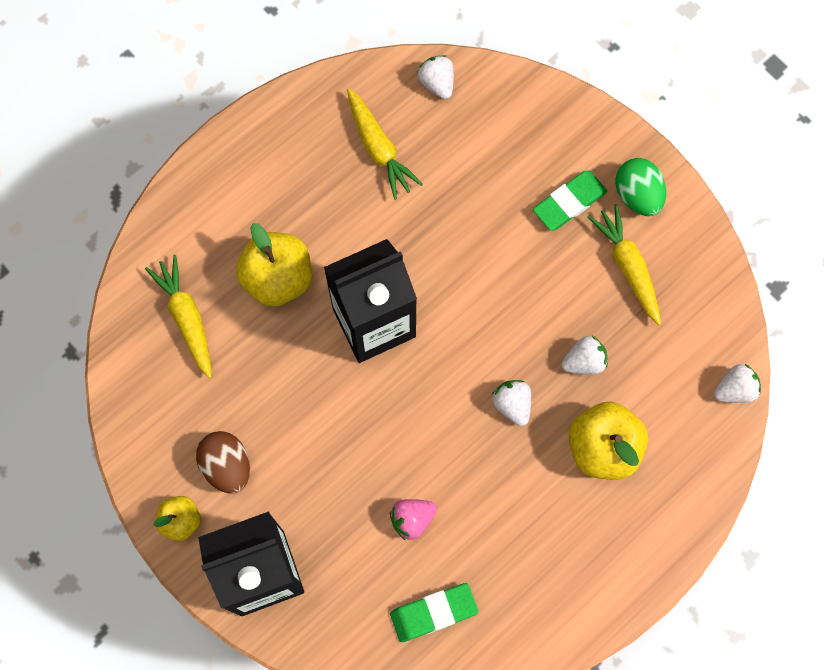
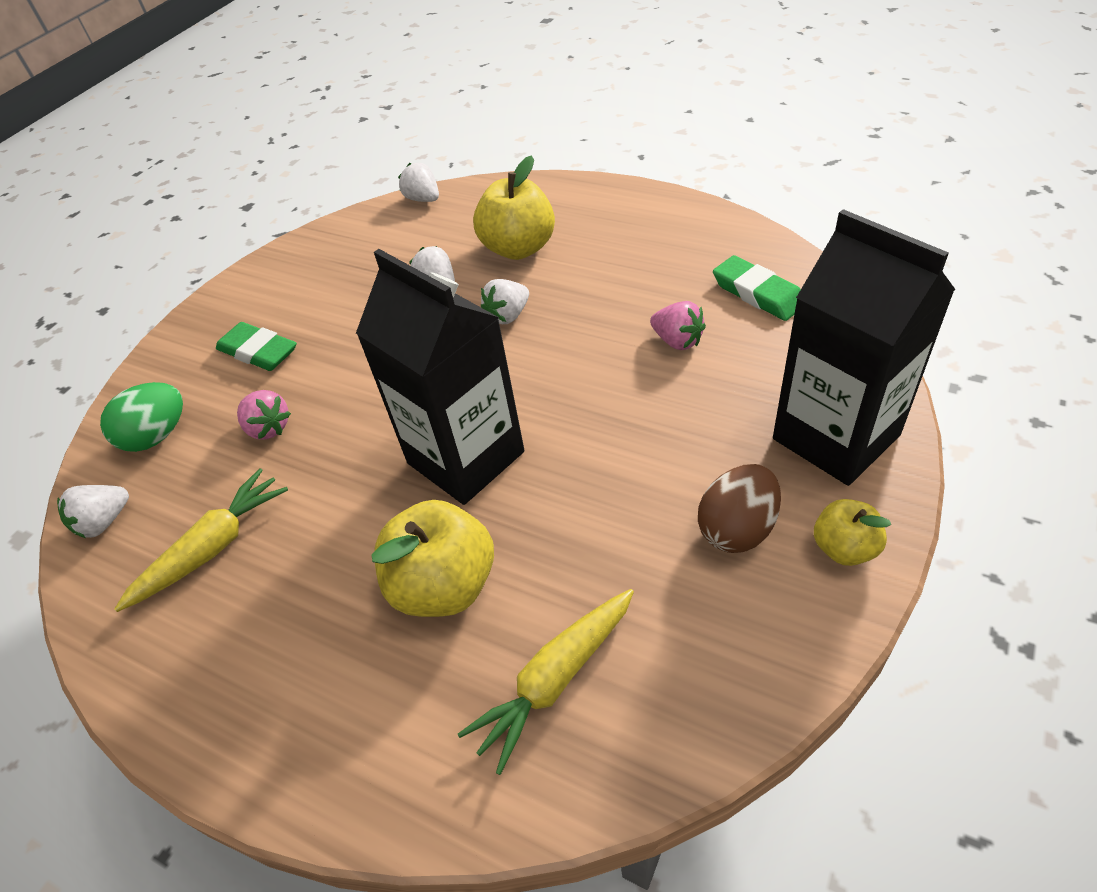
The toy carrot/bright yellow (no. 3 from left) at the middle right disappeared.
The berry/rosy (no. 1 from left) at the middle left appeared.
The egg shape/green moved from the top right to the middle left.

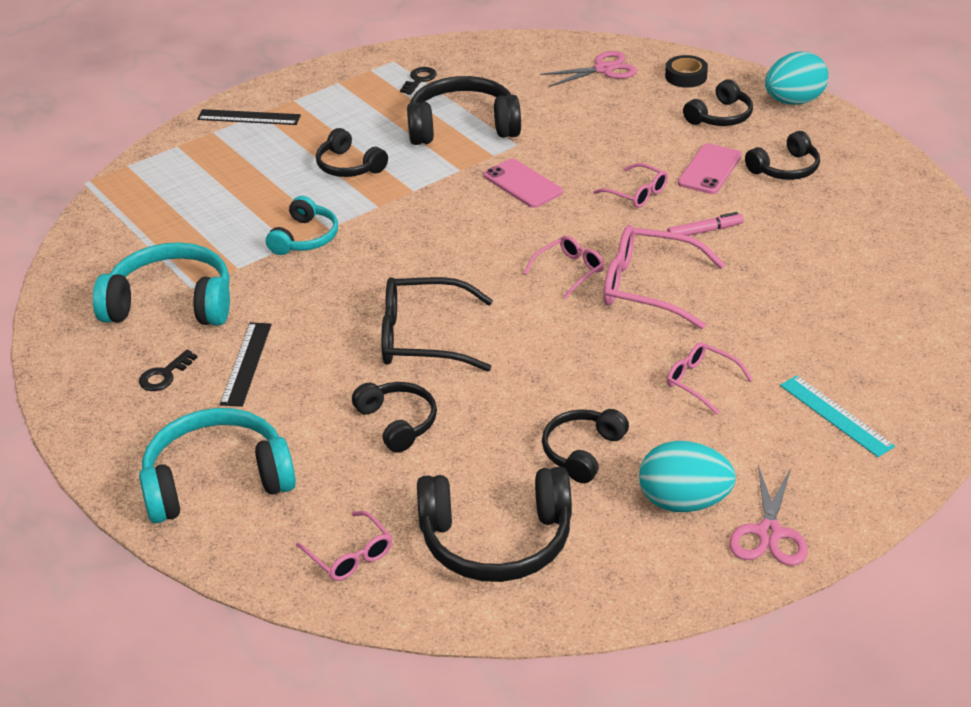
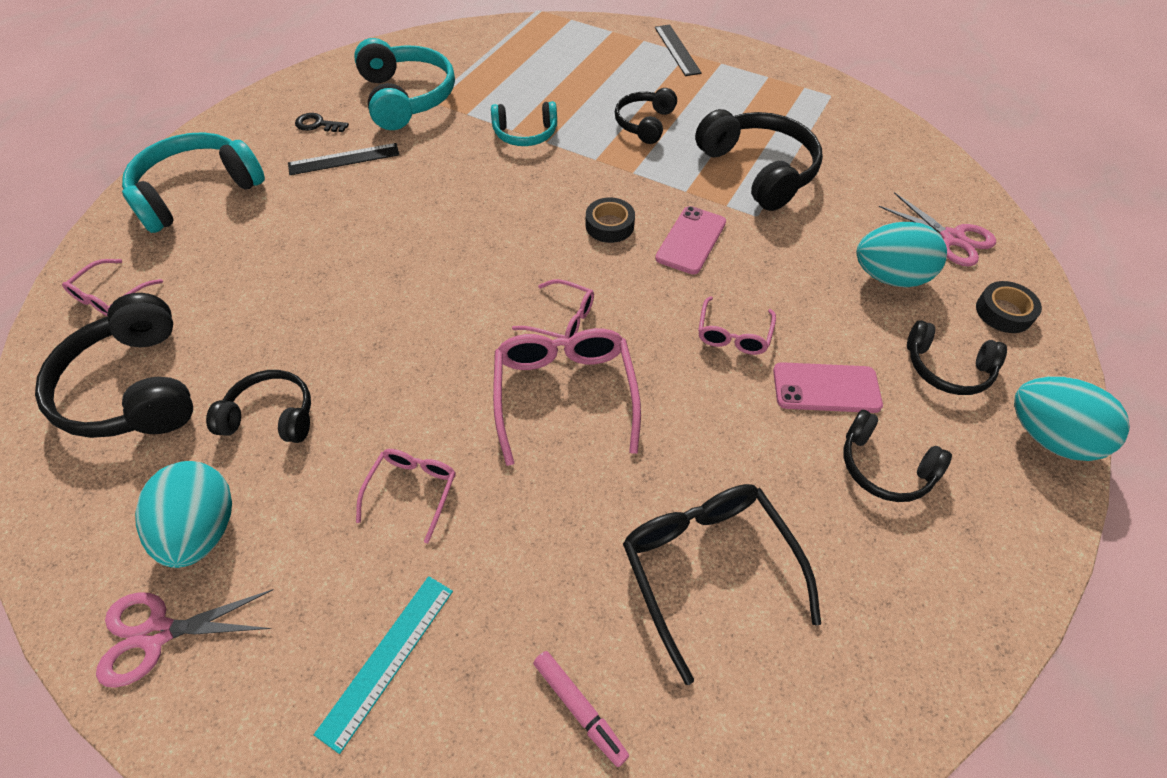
The over-ear headphones/ebony (no. 2 from left) at the centre disappeared.
The key/ebony (no. 2 from left) at the top centre disappeared.
The tape/ebony (no. 1 from left) at the top centre appeared.
The egg shape/turquoise (no. 2 from left) at the top right appeared.
The eyeglasses/ebony moved from the centre to the bottom centre.
The marker pen/rosy moved from the top right to the bottom centre.
The over-ear headphones/turquoise (no. 2 from left in the first image) at the middle left turned 90 degrees counterclockwise.

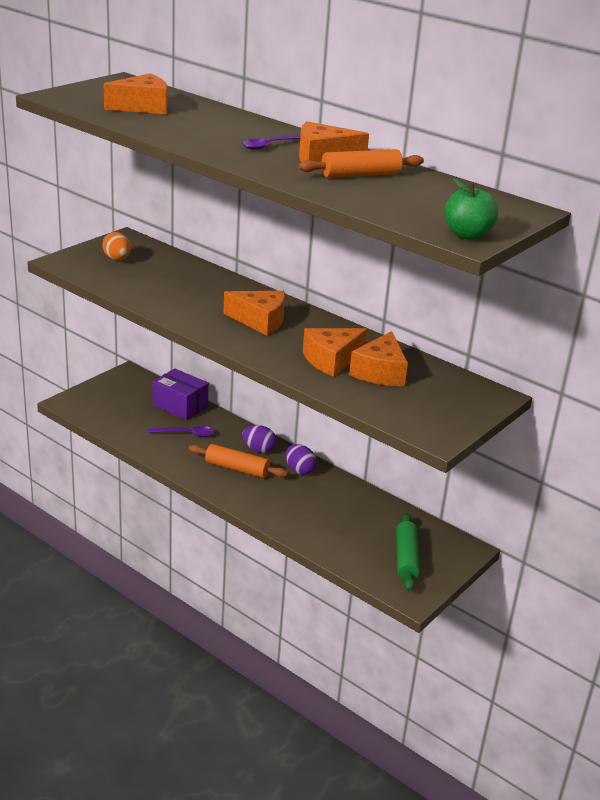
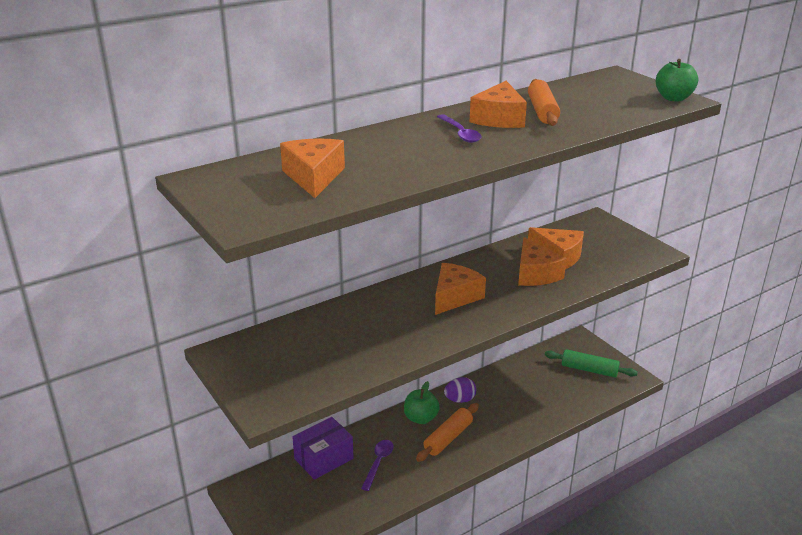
The egg shape/bright orange at the top left disappeared.
The egg shape/purple (no. 1 from left) at the centre was replaced by the toy apple/green (no. 1 from left) at the bottom centre.

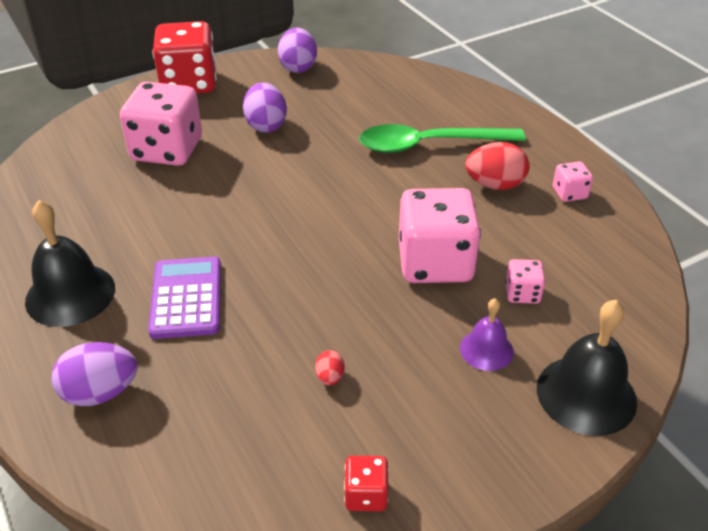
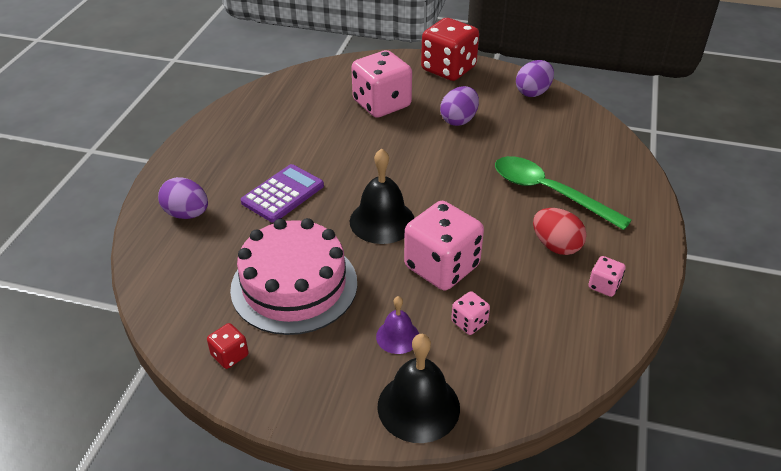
The bell/ebony (no. 1 from left) moved from the middle left to the centre.
The egg shape/scarlet (no. 1 from left) at the bottom centre was replaced by the cake/rosy at the centre.

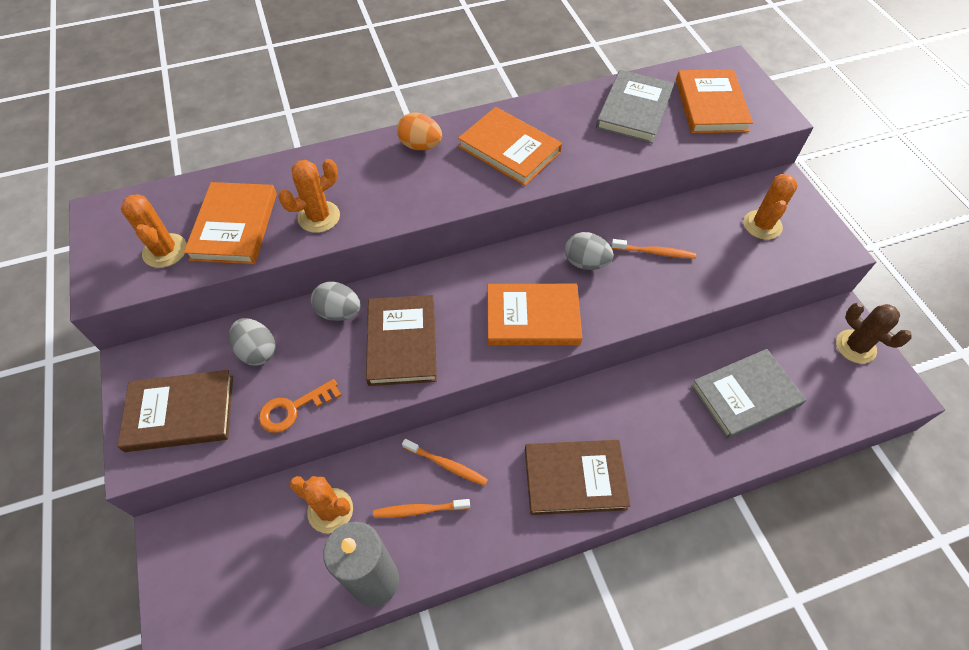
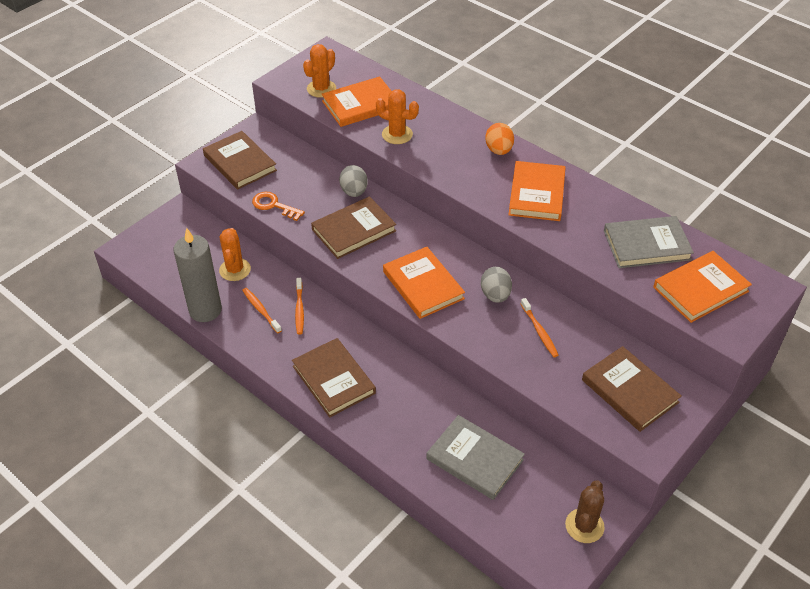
The egg shape/grey (no. 1 from left) at the middle left disappeared.
The cactus/bright orange (no. 4 from left) at the top right was replaced by the hardcover/brown (no. 4 from left) at the middle right.

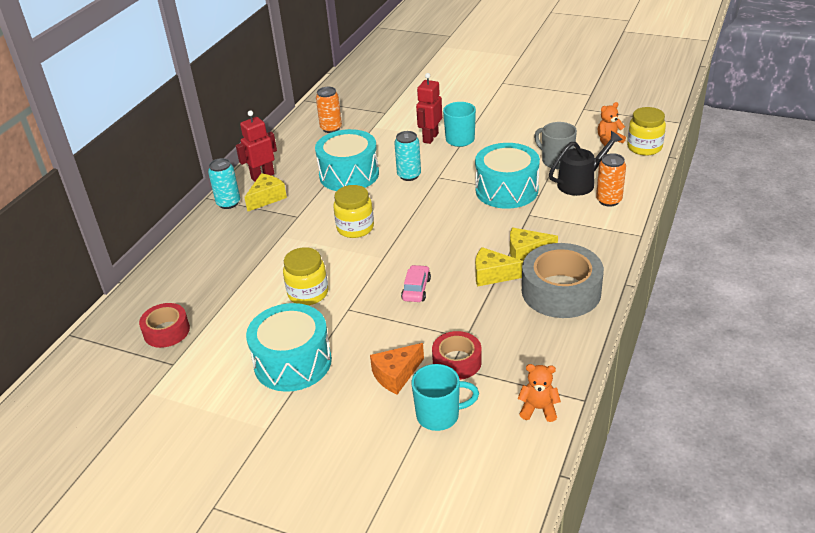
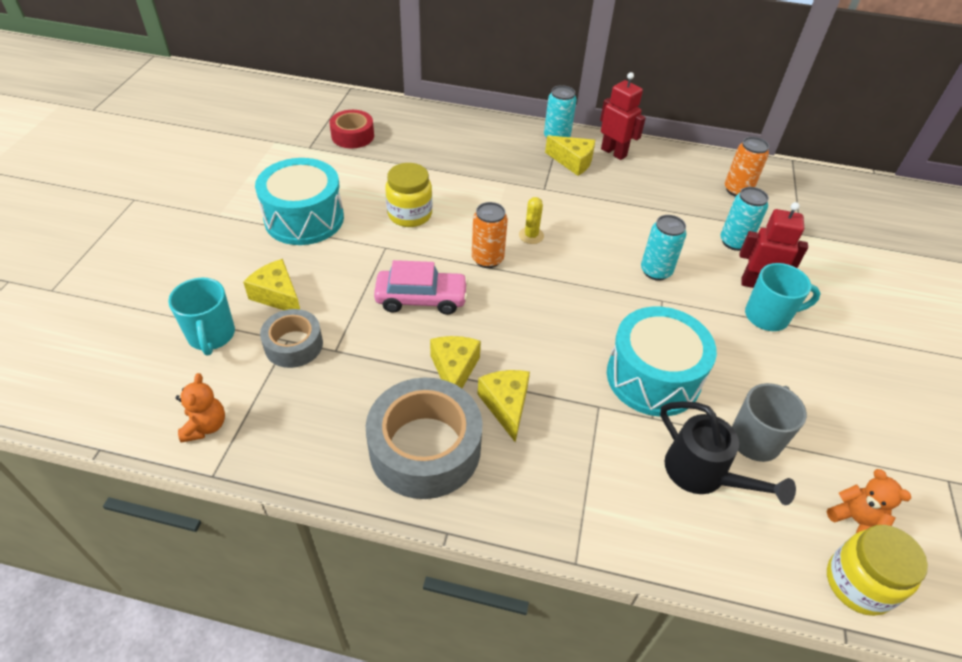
The snare drum/turquoise (no. 2 from left) at the top centre disappeared.
The soda can/turquoise (no. 3 from left) at the top right appeared.
The soda can/bright orange (no. 2 from left in the first image) moved from the middle right to the centre.
The jam jar/bright yellow (no. 2 from left) at the centre was replaced by the cactus/bright yellow at the top centre.
The cheese/bright orange at the bottom centre became the cheese/bright yellow (no. 1 from left) at the middle left.
The tape/scarlet (no. 2 from left) at the centre became the tape/grey (no. 1 from left) at the middle left.
The toy car/rosy at the centre changed to 1.50 times the size.

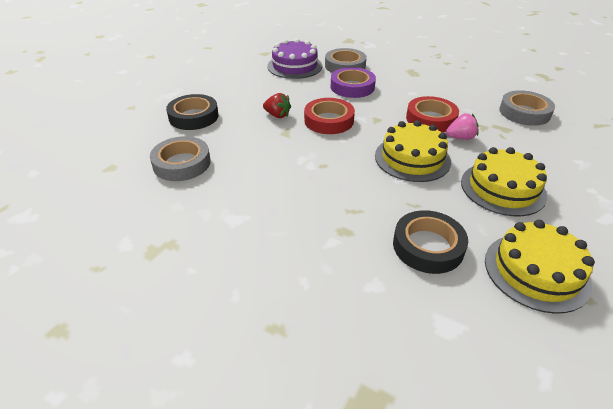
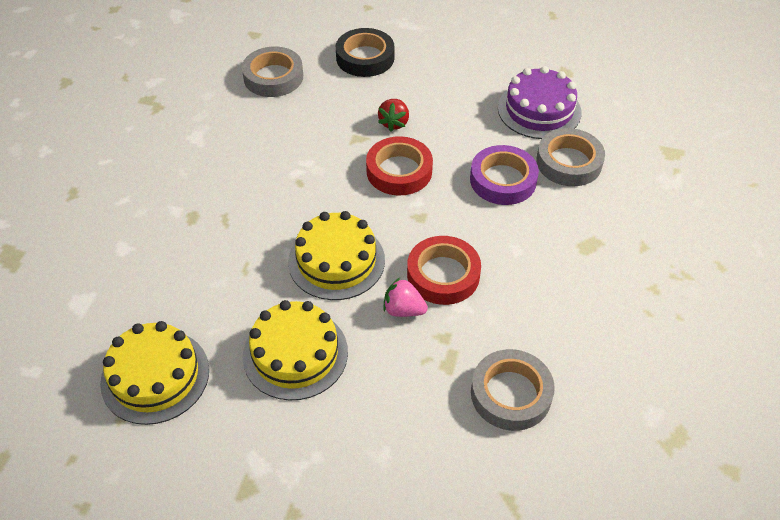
The tape/ebony (no. 2 from left) at the middle right disappeared.
The berry/rosy at the top right turned 135 degrees clockwise.

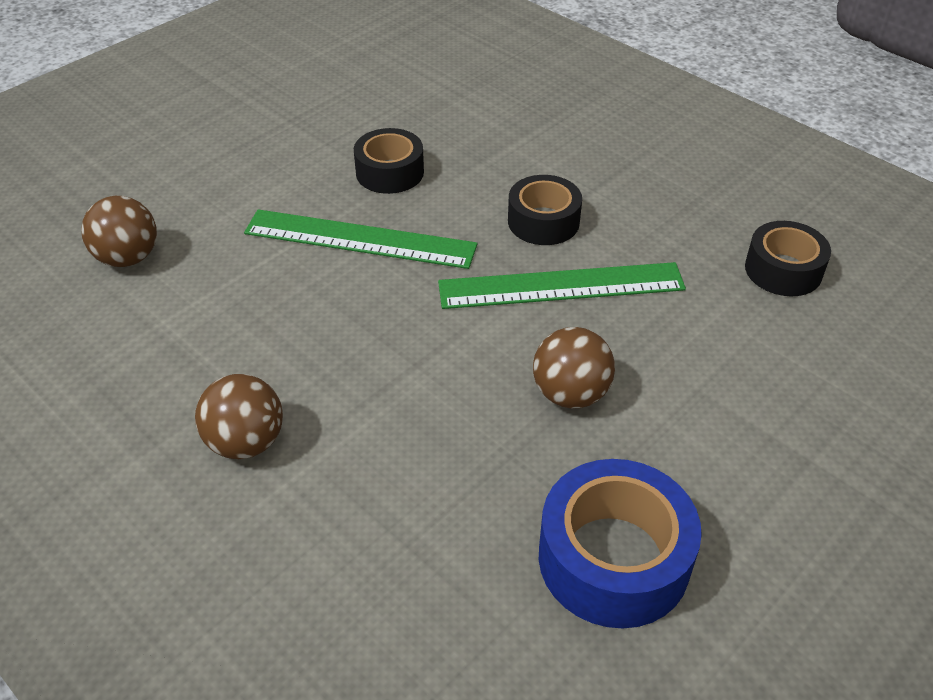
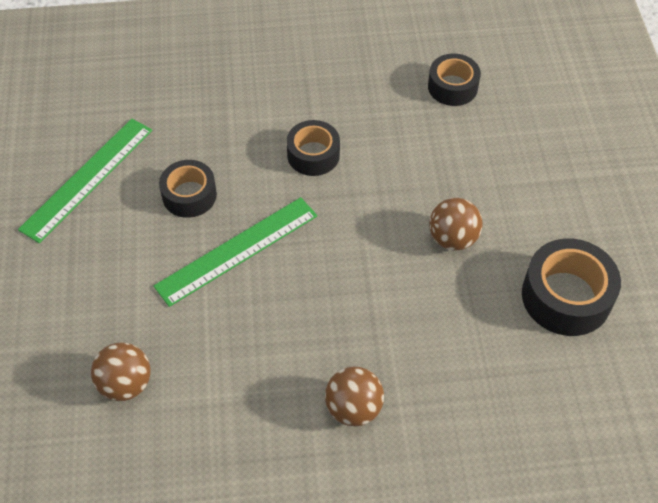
The measuring stick/green (no. 2 from left in the first image) moved from the centre to the middle left.
The tape/blue at the bottom centre became the tape/ebony (no. 4 from left) at the middle right.

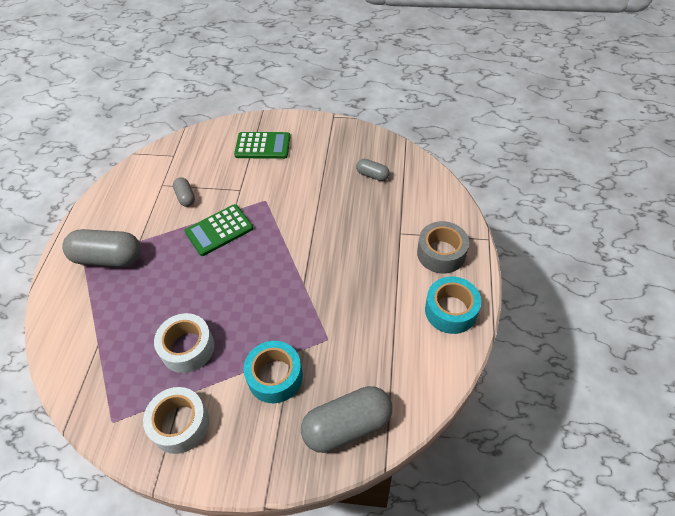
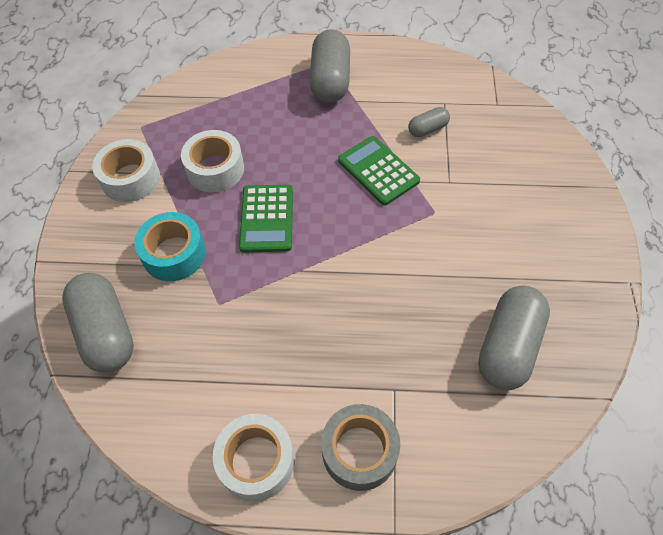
The adding machine/green (no. 2 from left in the first image) moved from the top centre to the centre.
The tape/turquoise (no. 2 from left) at the middle right became the tape/white (no. 3 from left) at the bottom centre.
The pill shape/grey (no. 4 from left) at the top centre changed to 1.97 times the size.

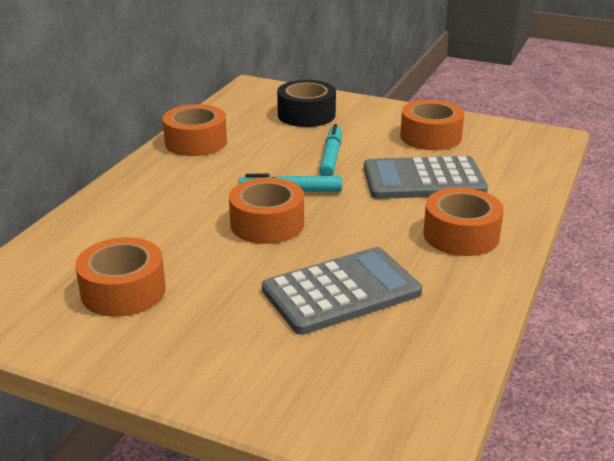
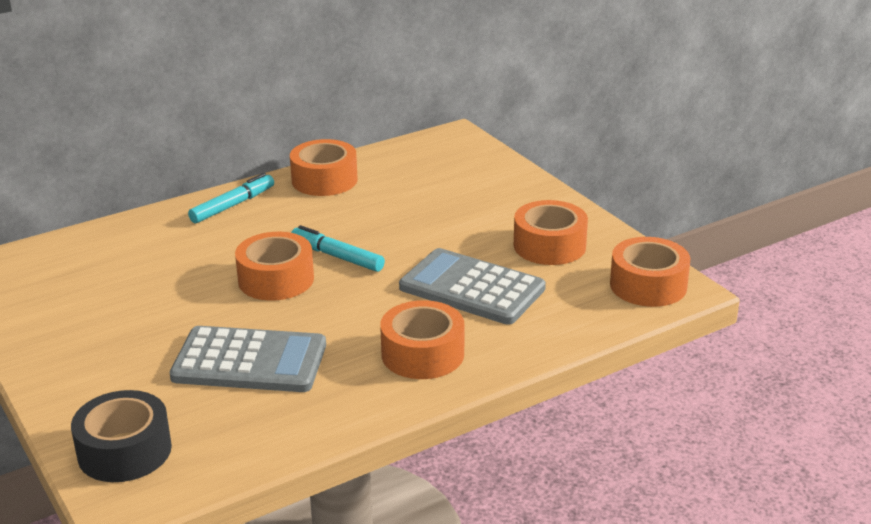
The tape/bright orange (no. 1 from left in the first image) moved from the middle left to the middle right.
The tape/ebony moved from the top centre to the bottom left.
The marker pen/turquoise (no. 2 from left in the first image) moved from the top centre to the middle left.

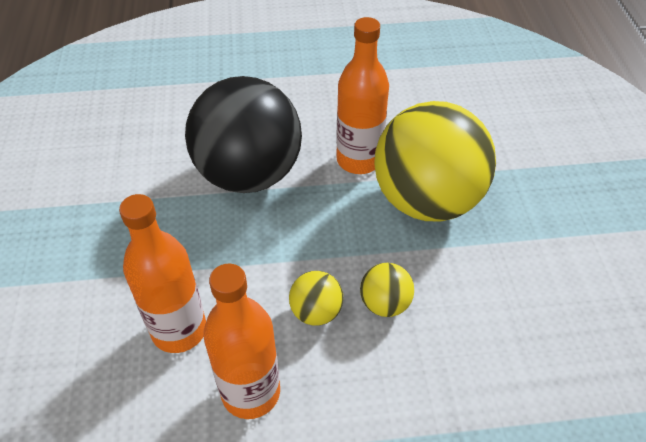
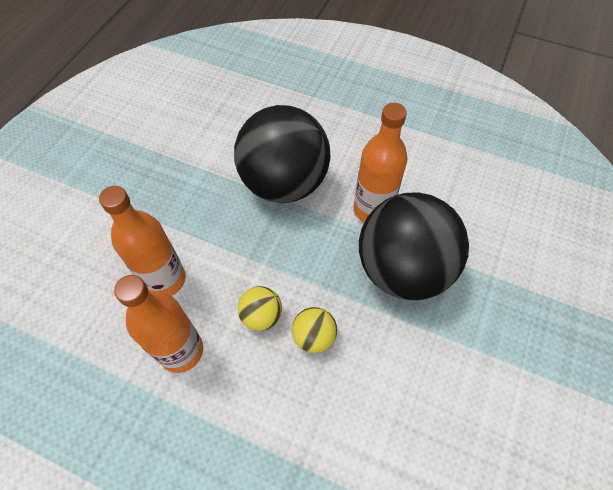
The ball/bright yellow (no. 3 from left) at the middle right became the ball/ebony (no. 2 from left) at the middle right.

